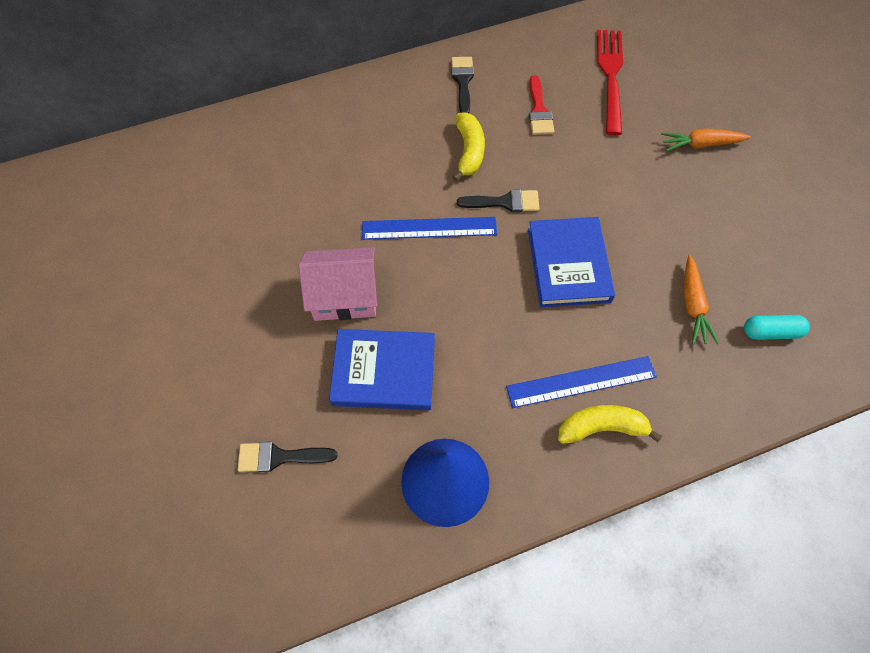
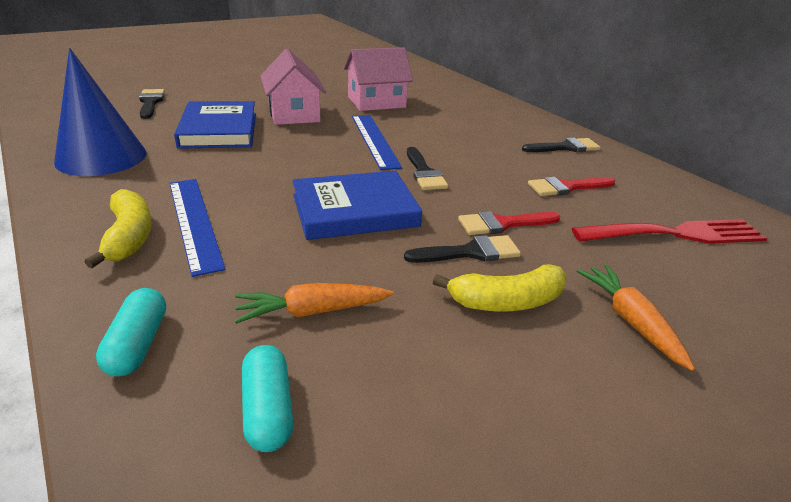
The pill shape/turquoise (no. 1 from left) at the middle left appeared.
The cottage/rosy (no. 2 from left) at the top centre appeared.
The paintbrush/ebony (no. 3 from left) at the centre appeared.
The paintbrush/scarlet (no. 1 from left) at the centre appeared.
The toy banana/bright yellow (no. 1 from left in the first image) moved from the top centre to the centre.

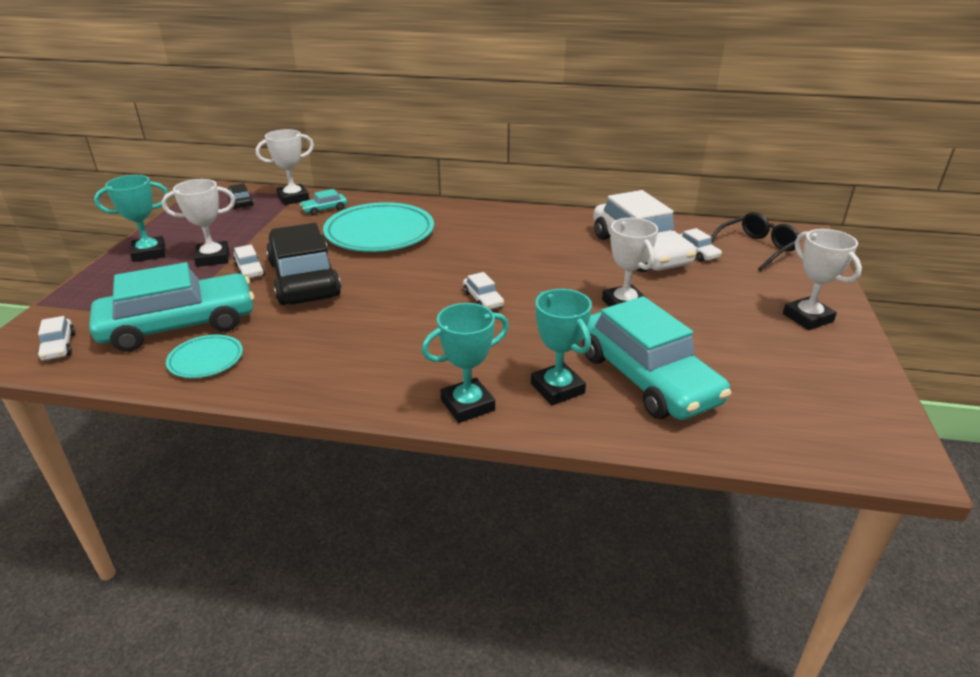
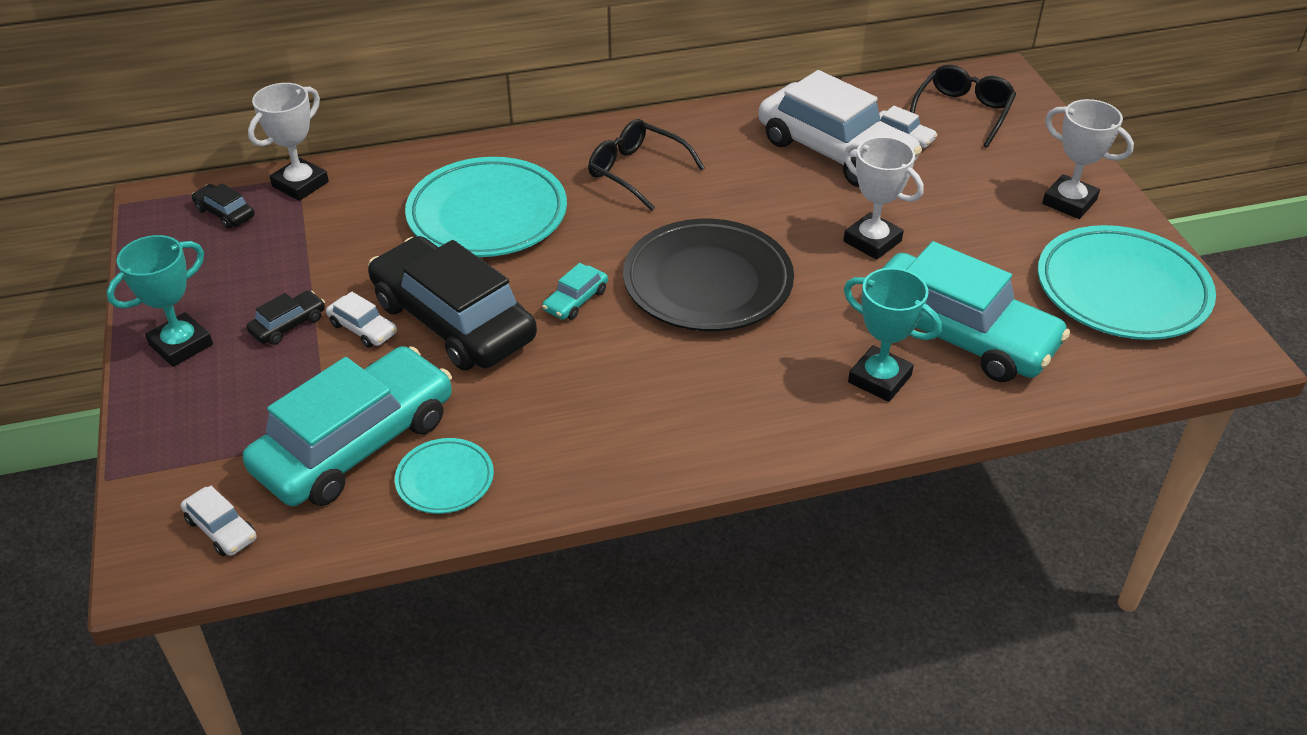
The trophy/turquoise (no. 2 from left) at the centre disappeared.
The eyeglasses/ebony (no. 1 from left) at the top centre appeared.
The dinner plate/turquoise (no. 3 from left) at the middle right appeared.
The toy car/turquoise (no. 2 from left) moved from the top left to the centre.
The trophy/white (no. 1 from left) at the top left was replaced by the toy car/ebony (no. 2 from left) at the middle left.
The toy car/white (no. 3 from left) at the centre was replaced by the dinner plate/ebony at the centre.

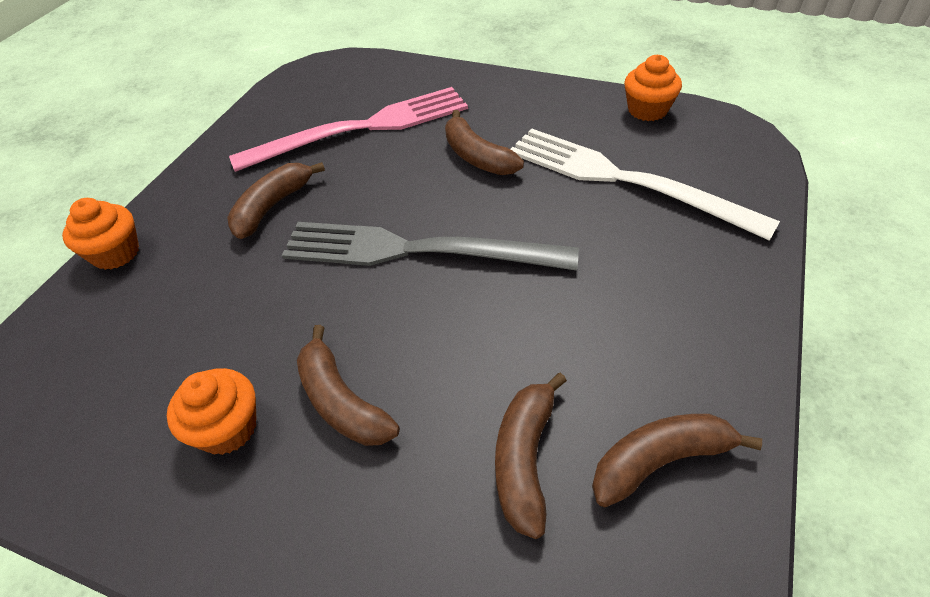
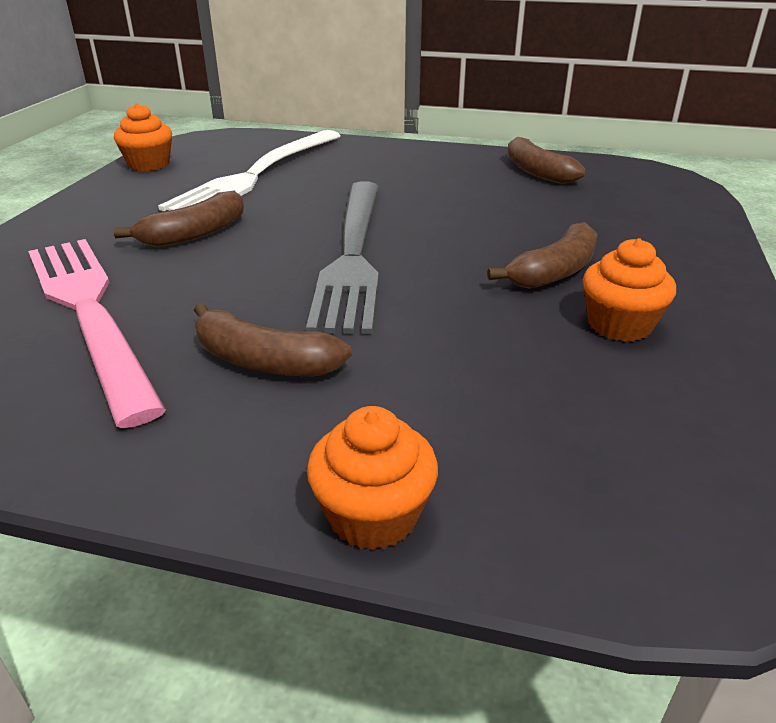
The toy banana/brown (no. 4 from left) at the bottom centre disappeared.

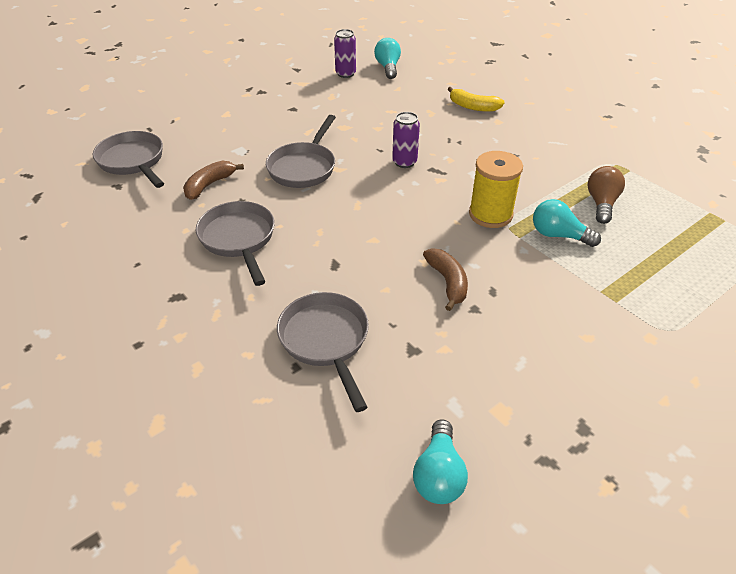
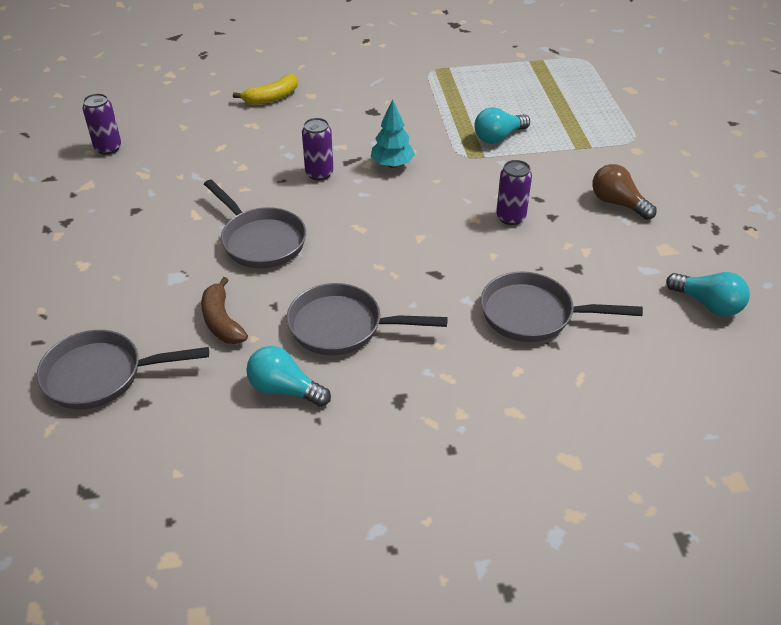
The reel of thread/bright yellow at the top right disappeared.
The tree/turquoise at the top centre appeared.
The bulb/turquoise (no. 1 from left) moved from the top centre to the centre.
The bulb/brown moved from the middle right to the top right.
The toy banana/brown (no. 2 from left) at the centre was replaced by the soda can/purple (no. 3 from left) at the top centre.

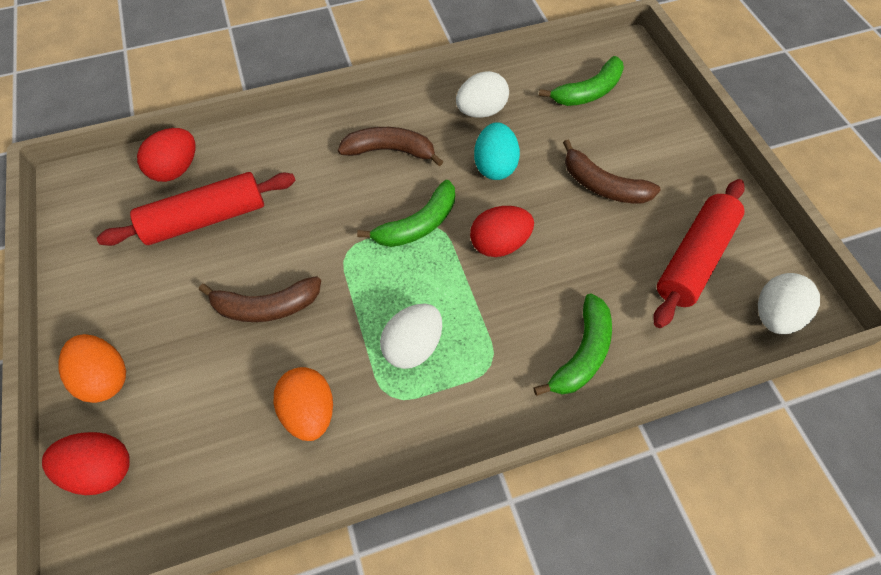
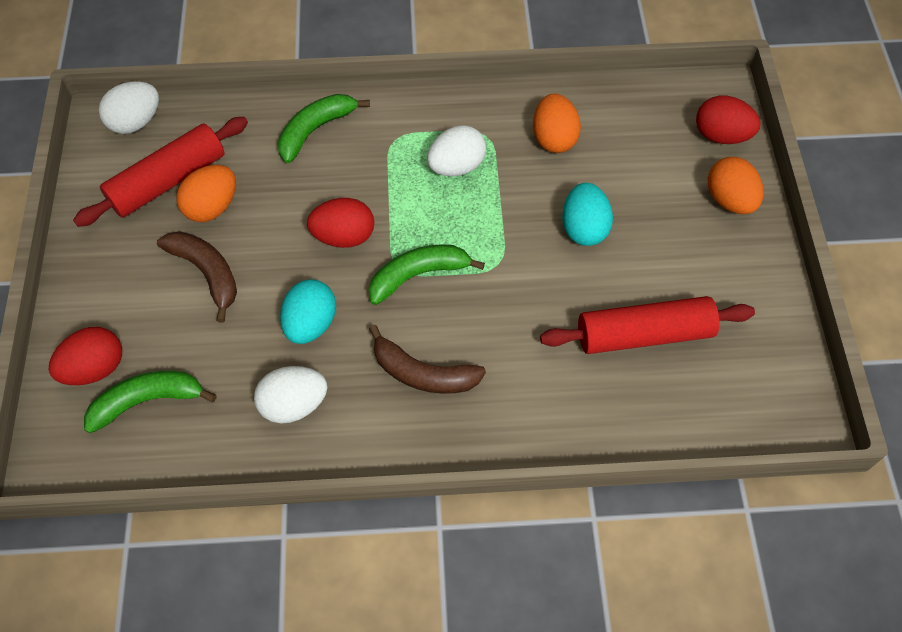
The egg shape/bright orange (no. 1 from left) at the top left appeared.
The egg shape/scarlet (no. 2 from left in the first image) moved from the top left to the middle left.
The toy banana/brown (no. 1 from left) at the middle left was replaced by the egg shape/turquoise (no. 2 from left) at the centre.

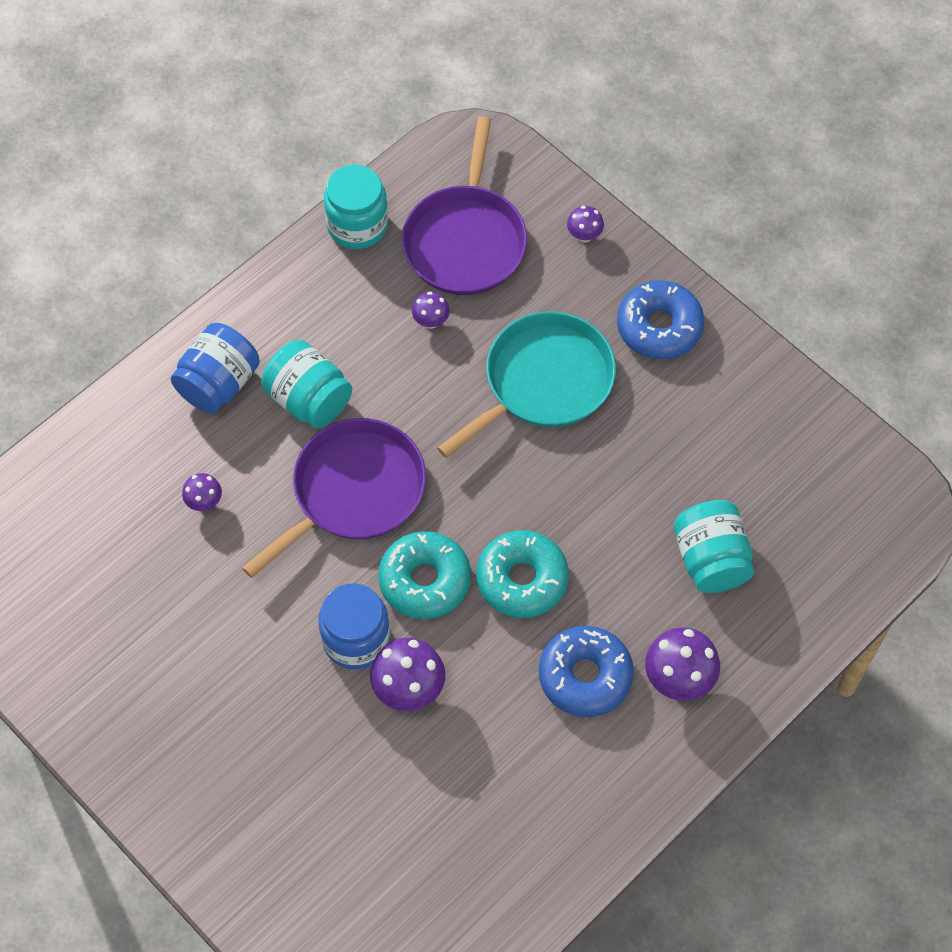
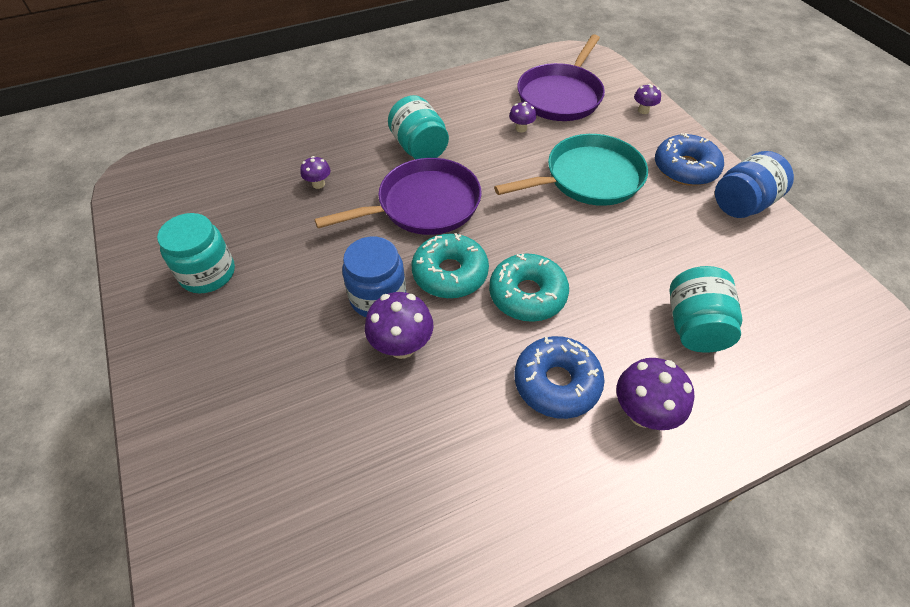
The jam jar/blue (no. 1 from left in the first image) moved from the middle left to the top right.
The jam jar/turquoise (no. 2 from left in the first image) moved from the top centre to the middle left.

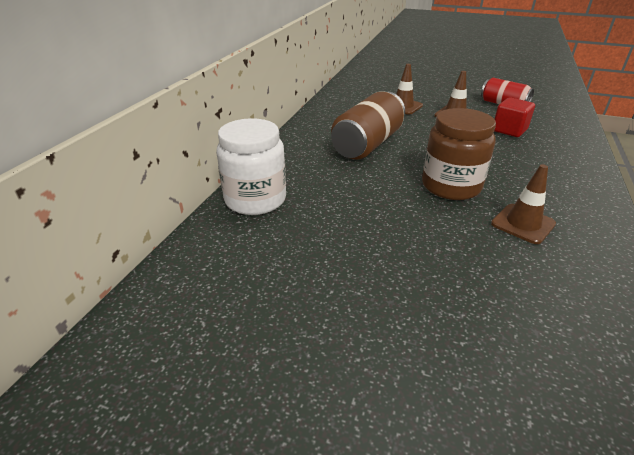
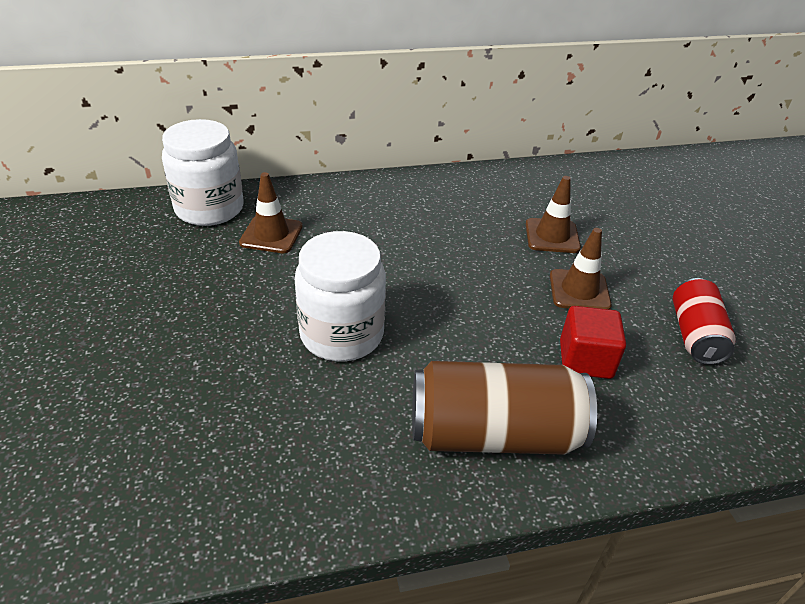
The soda can/brown moved from the top centre to the bottom centre.
The safety cone/brown (no. 3 from left in the first image) moved from the middle right to the centre.
The jam jar/brown at the middle right became the jam jar/white (no. 2 from left) at the centre.

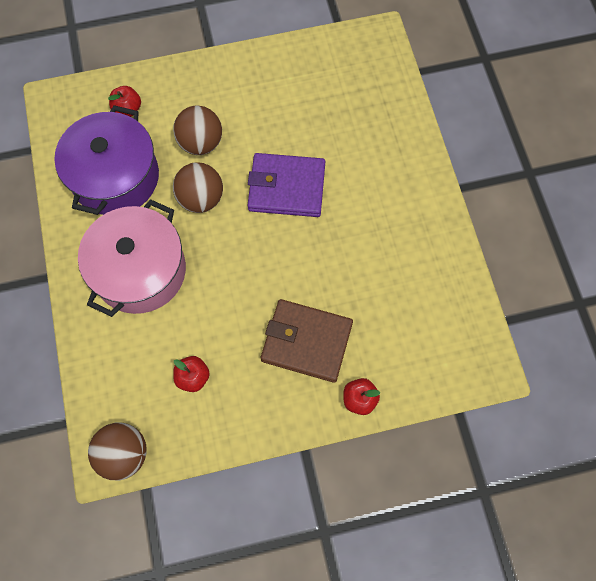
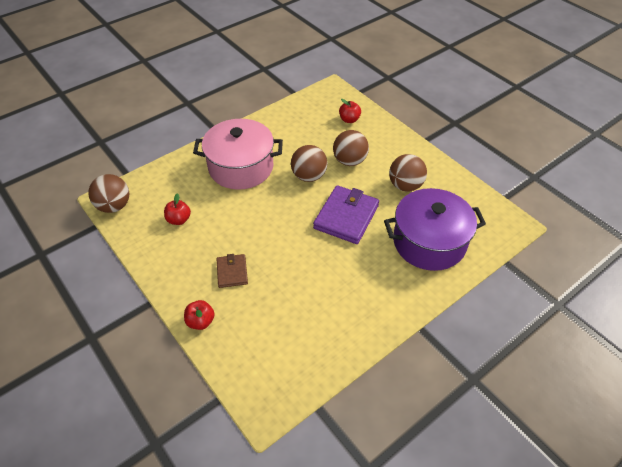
The ball/brown (no. 4 from left) at the centre appeared.
The cooking pot/purple moved from the top left to the middle right.
The billfold/purple at the top centre turned 45 degrees clockwise.
The billfold/brown at the centre changed to 0.56 times the size.

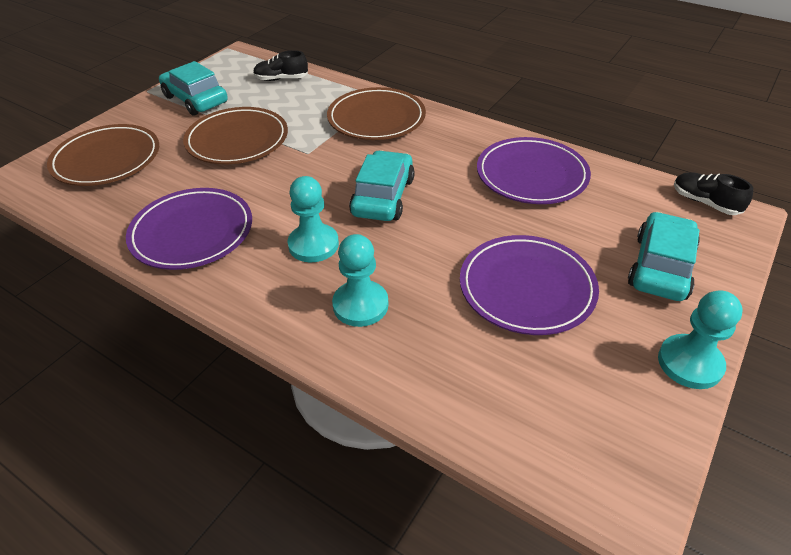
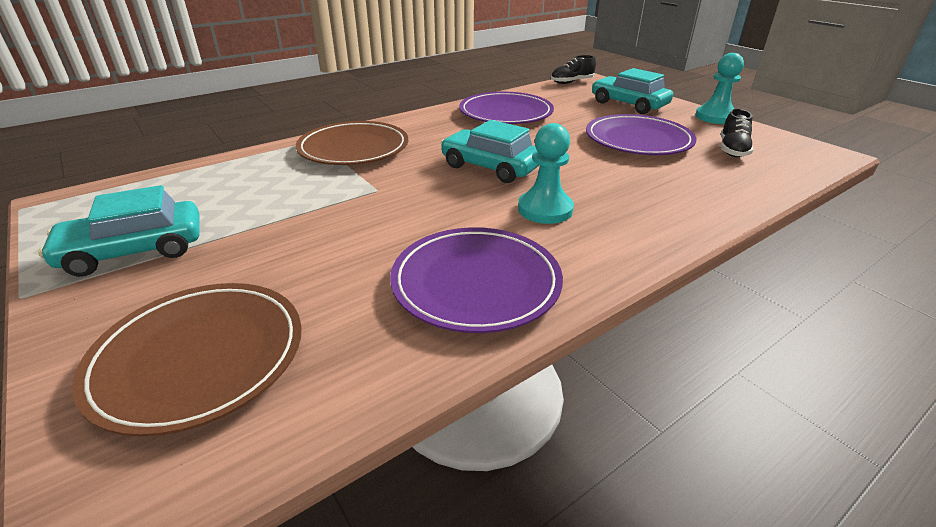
The dinner plate/brown (no. 2 from left) at the top left disappeared.
The game pawn/turquoise (no. 2 from left) at the centre disappeared.
The shoe/ebony (no. 1 from left in the first image) moved from the top centre to the top right.

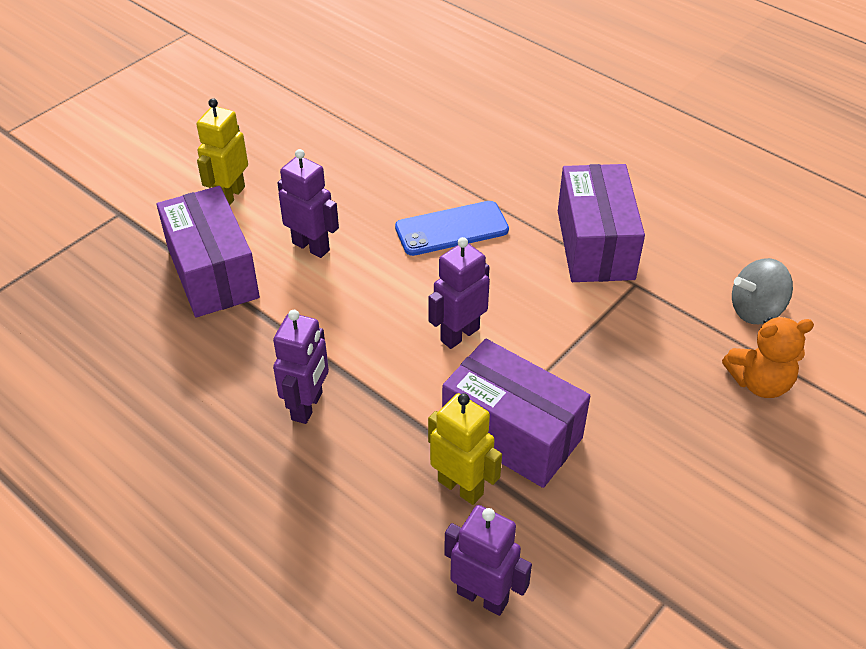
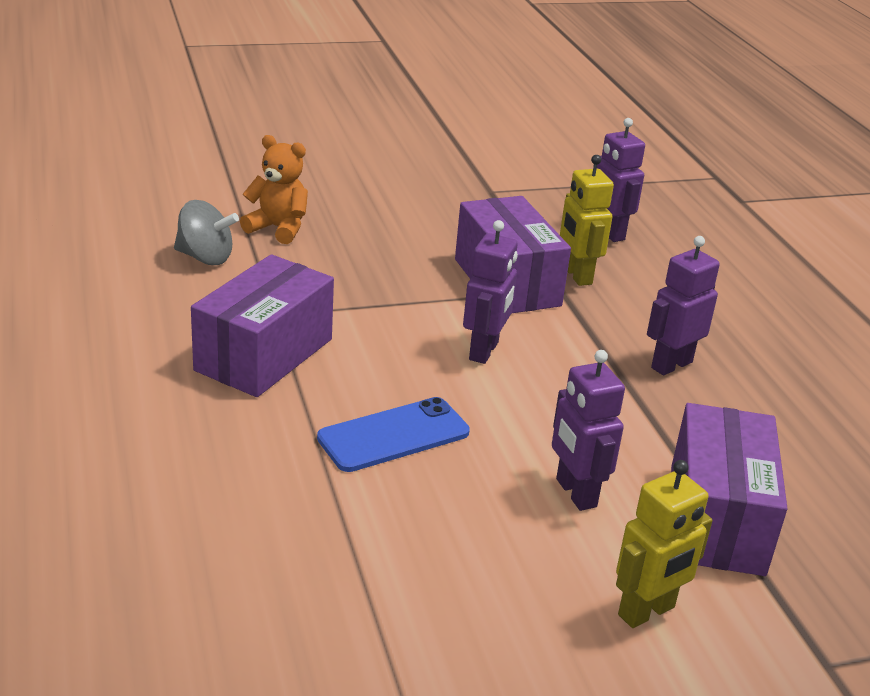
The mobile phone/blue at the centre turned 45 degrees counterclockwise.
The robot/purple (no. 3 from left in the first image) at the centre turned 60 degrees counterclockwise.

